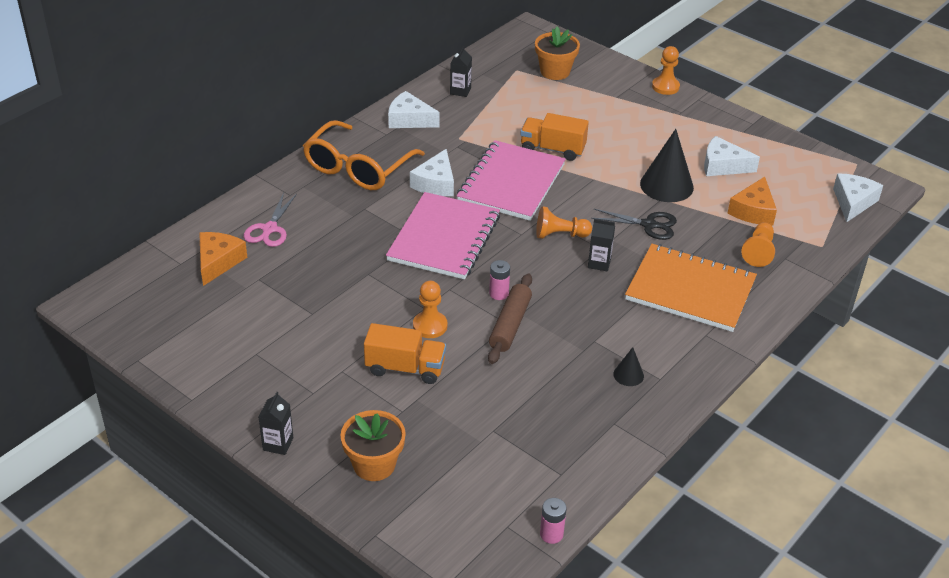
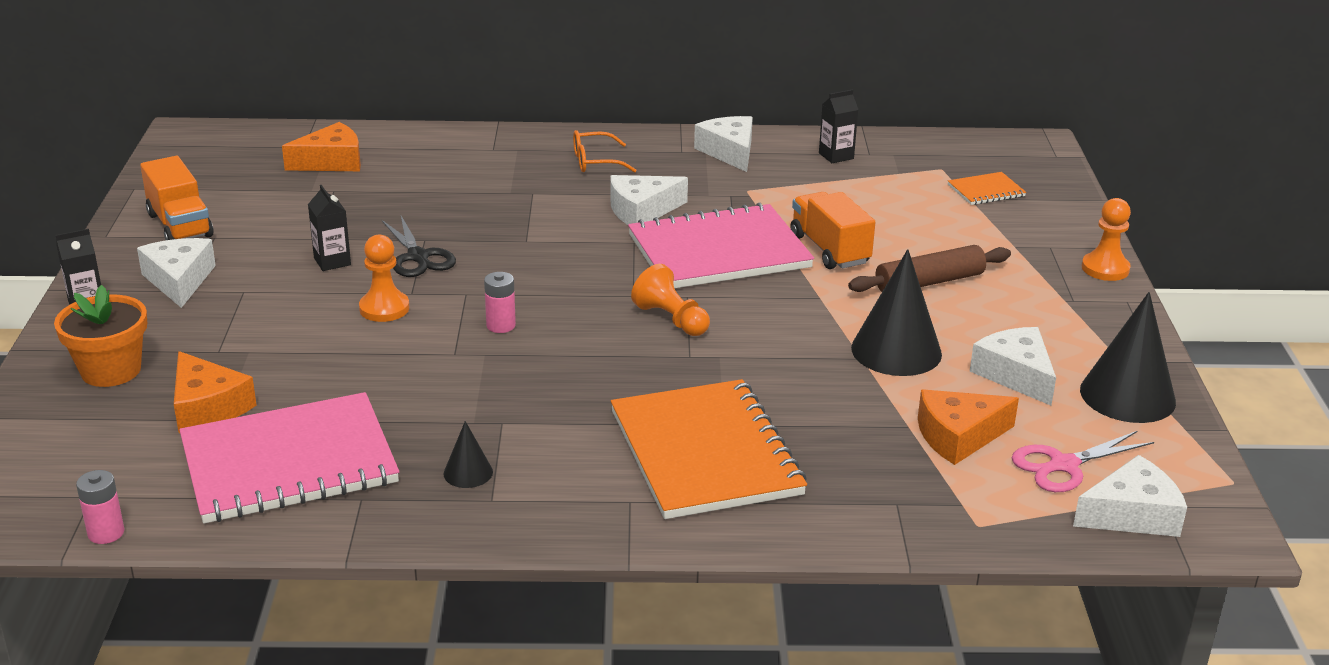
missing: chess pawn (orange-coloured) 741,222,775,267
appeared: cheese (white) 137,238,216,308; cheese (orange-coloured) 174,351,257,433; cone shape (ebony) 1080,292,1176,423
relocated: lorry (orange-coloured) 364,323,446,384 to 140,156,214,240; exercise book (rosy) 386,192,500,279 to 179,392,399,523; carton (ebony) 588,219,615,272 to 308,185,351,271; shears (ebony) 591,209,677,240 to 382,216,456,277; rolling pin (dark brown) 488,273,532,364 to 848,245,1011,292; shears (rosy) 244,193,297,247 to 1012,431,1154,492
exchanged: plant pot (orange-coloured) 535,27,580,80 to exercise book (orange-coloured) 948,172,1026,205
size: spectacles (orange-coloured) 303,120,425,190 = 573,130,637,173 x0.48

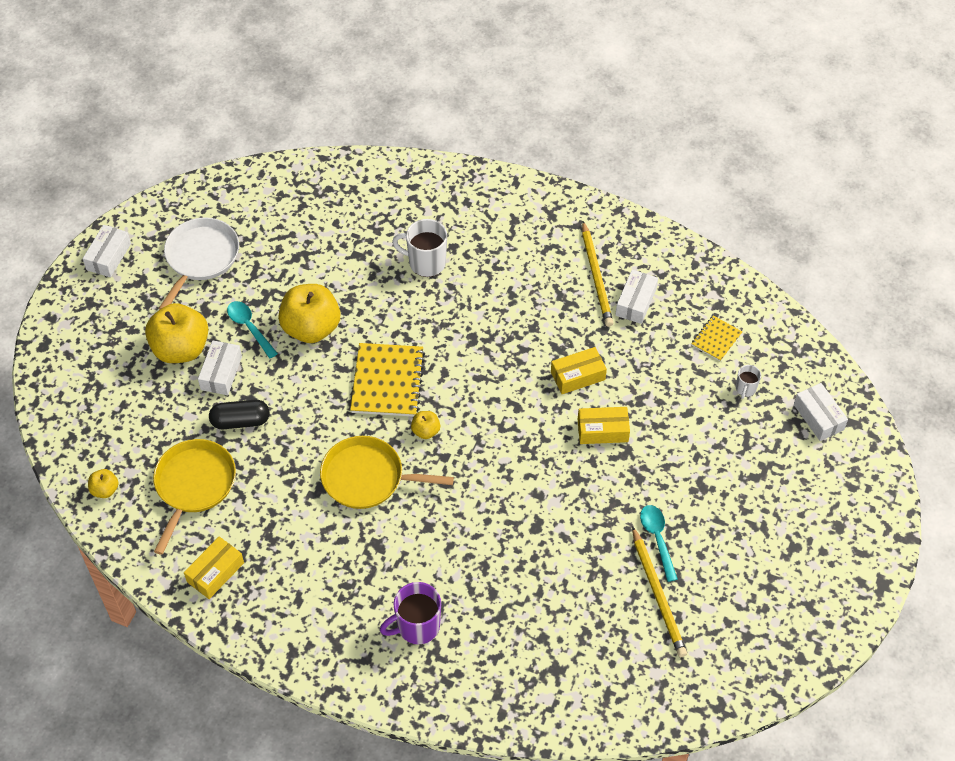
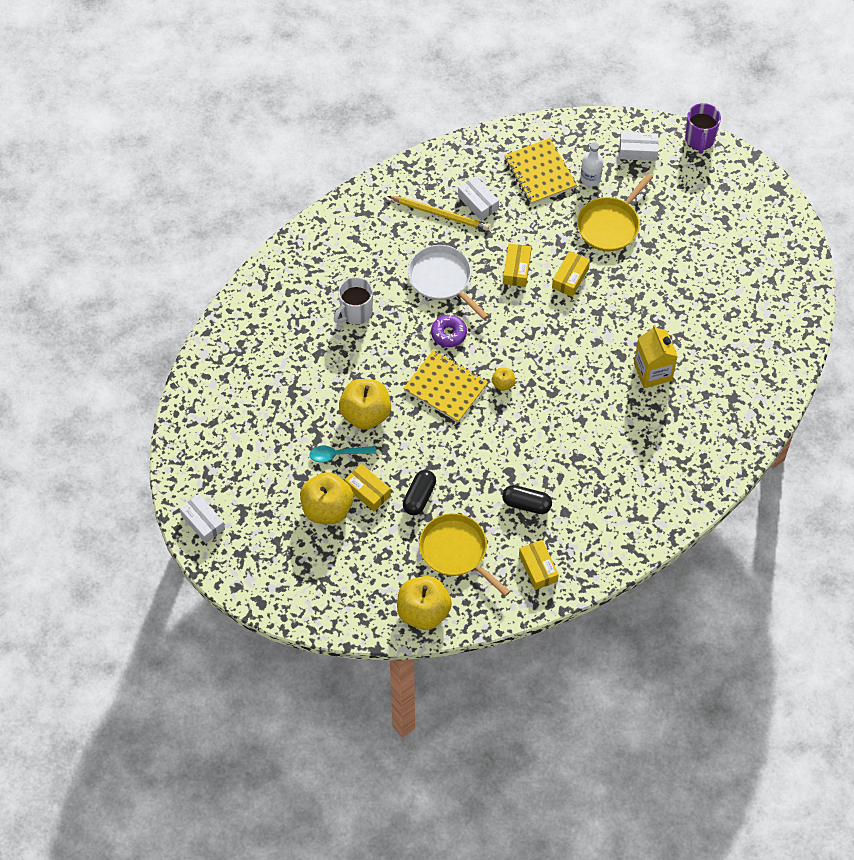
missing: pencil (golden) 632,526,687,657; teaspoon (turquoise) 640,505,678,582
appeared: doughnut (purple) 431,315,467,347; capsule (ebony) 502,485,552,514; carton (golden) 634,325,678,388
relocated: pan (white) 159,217,239,310 to 408,245,489,320; pan (golden) 320,436,454,509 to 577,173,653,252; coffee mug (purple) 380,582,441,644 to 685,103,721,154
exchanged: coffee mug (white) 736,365,761,399 to bottle (white) 580,142,603,187
colour: parcel (white) 198,340,242,395 to parcel (golden) 344,464,391,512
size: apple fruit (golden) 88,469,118,498 = 397,576,452,630 x2.17; exercise book (golden) 691,315,742,362 = 504,138,577,205 x1.86

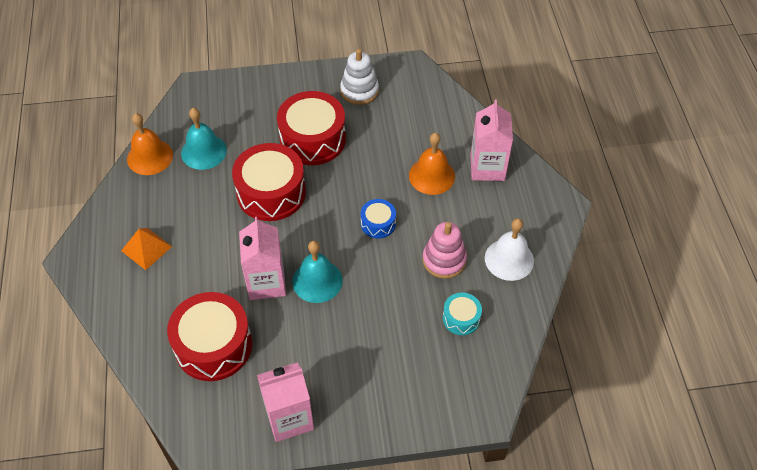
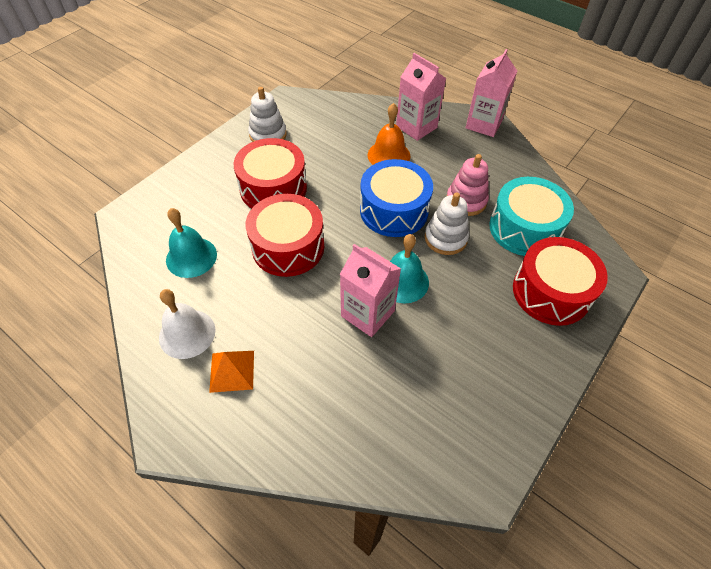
missing: school bell (orange-coloured) 127,113,173,175
appeared: stacking rings (white) 425,192,469,255
relocated: school bell (white) 485,218,534,281 to 159,289,215,359; carton (rosy) 257,362,314,442 to 466,49,517,137; snare drum (red) 167,292,252,381 to 513,237,608,326
size: snare drum (royal blue) 361,199,396,239 = 360,159,433,237 x2.02; snare drum (turquoise) 443,292,482,335 = 489,177,574,256 x2.02

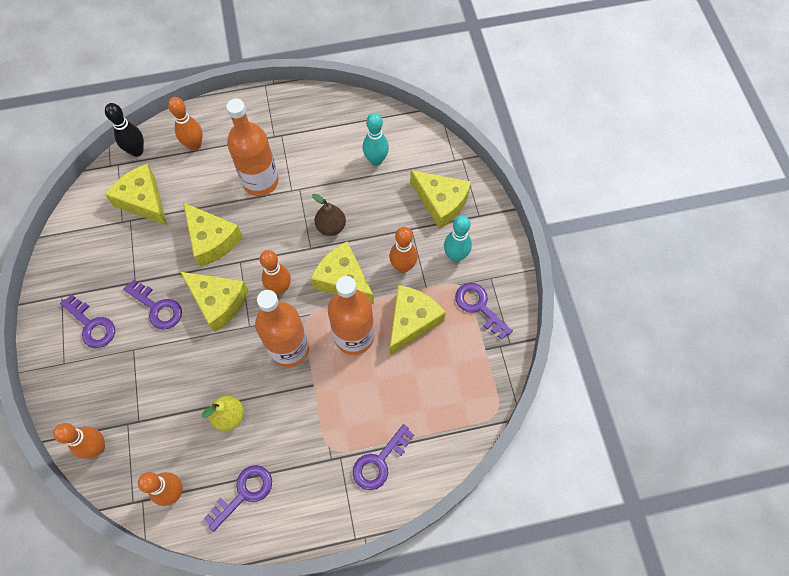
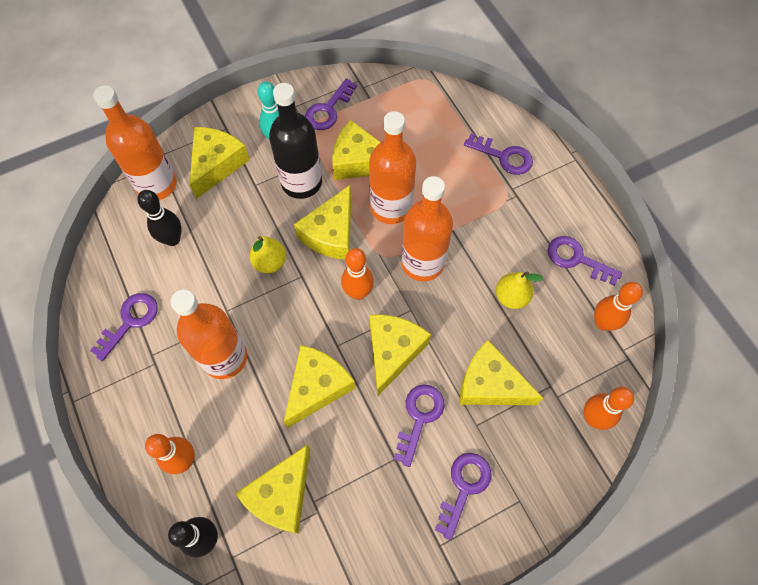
appeared: key (purple) 90,293,158,361; bottle (orange-coloured) 93,85,177,200; cheese (golden) 459,340,544,405
exchanged: bowling pin (orange-coloured) 389,227,417,273 to bottle (ebony) 269,83,322,199
colour: bowling pin (turquoise) 363,113,389,166 to bowling pin (ebony) 137,190,182,246; pear fruit (dark brown) 312,194,346,236 to pear fruit (golden) 249,236,286,273

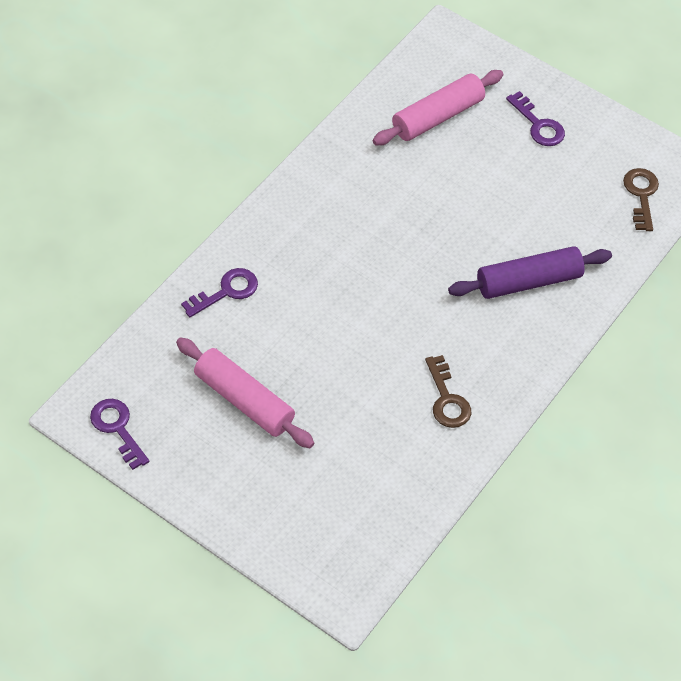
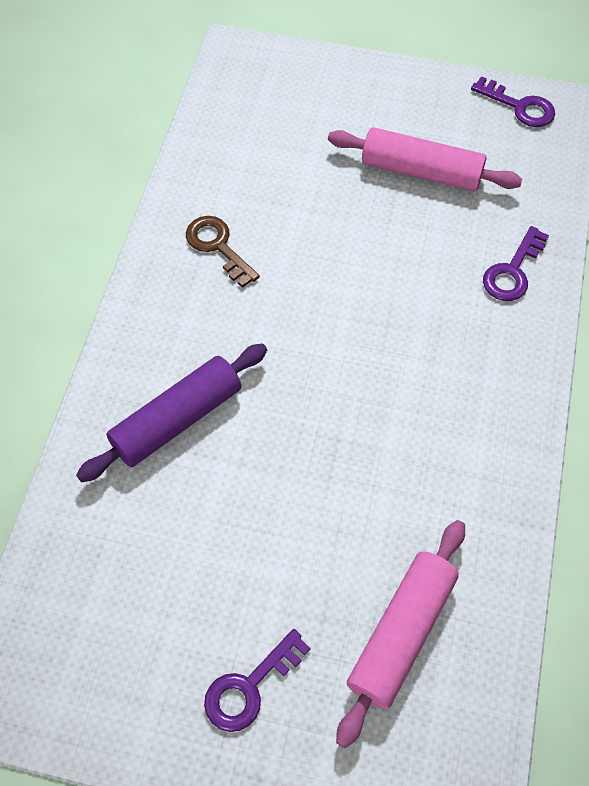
missing: key (dark brown) 623,168,659,231
spun: key (purple) 506,91,565,146 = 204,629,311,732 75 degrees counterclockwise

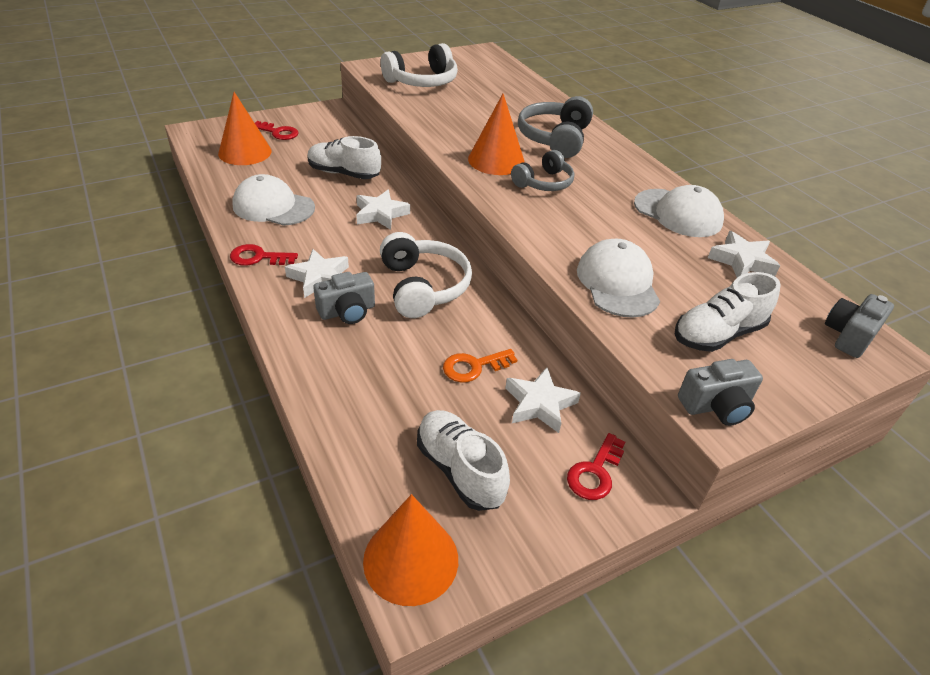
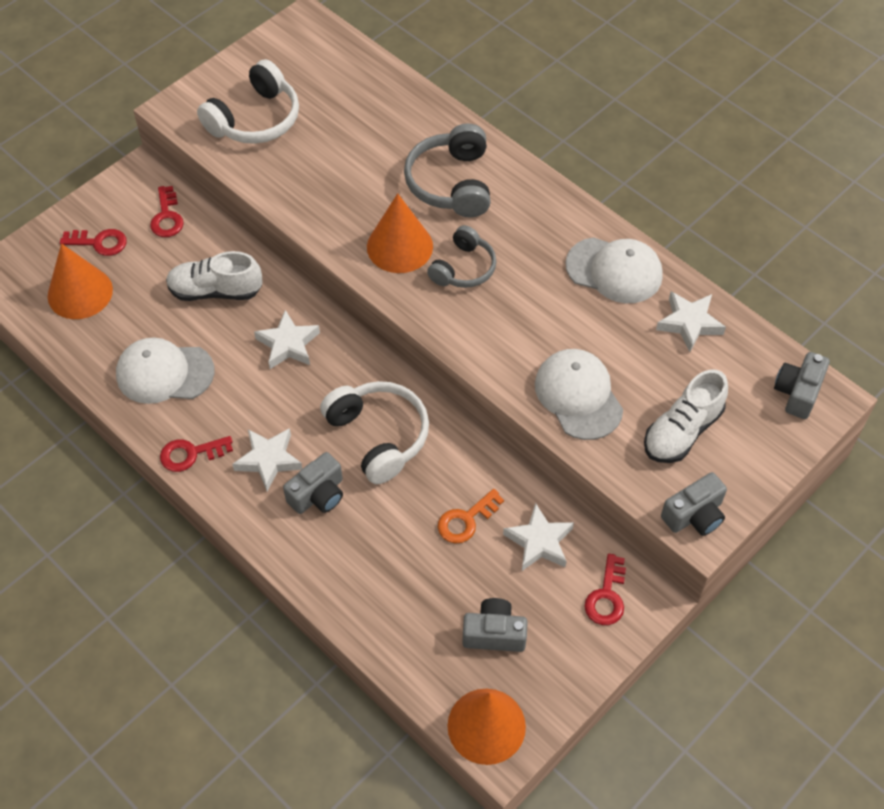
appeared: key (red) 150,186,184,237
exchanged: shoe (white) 417,410,510,511 to camera (grey) 462,598,528,652

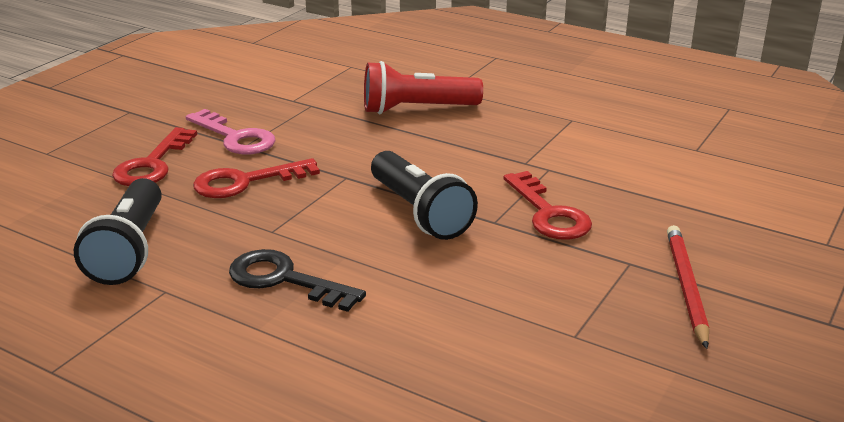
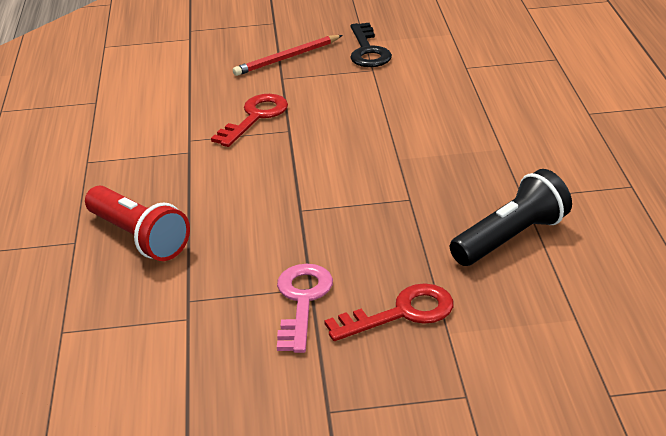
missing: key (red) 193,158,320,198; pocket torch (ebony) 371,151,478,240
relocated: key (ebony) 229,249,366,312 to 350,23,392,67

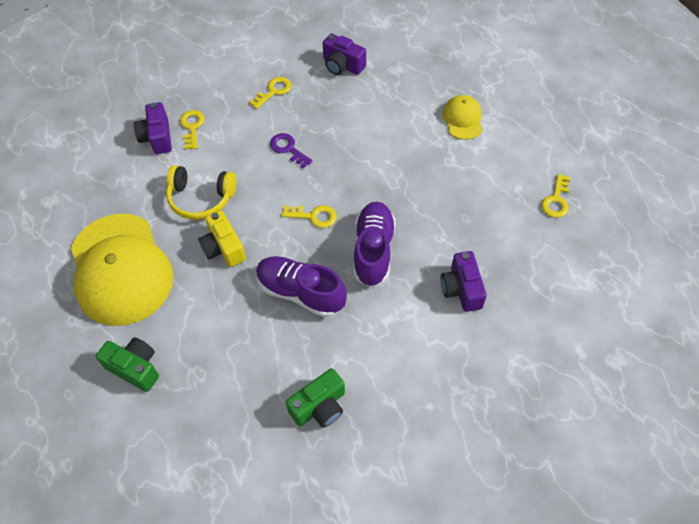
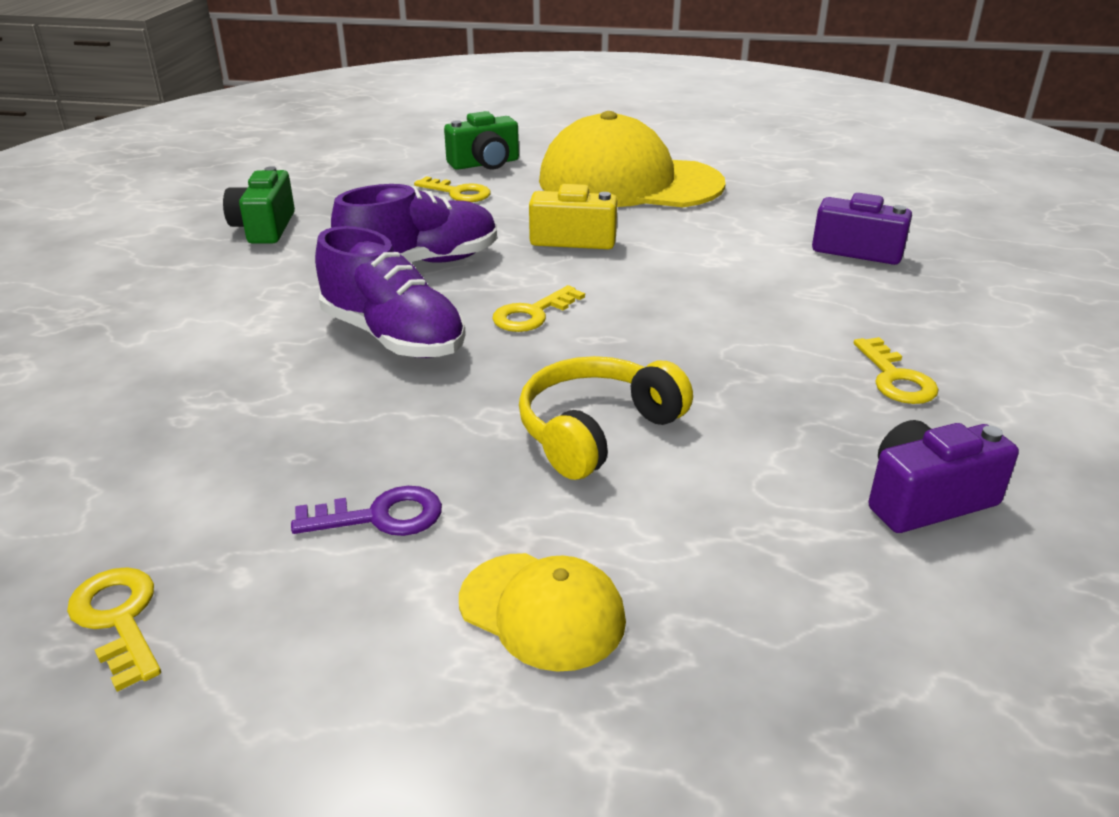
missing: camera (purple) 441,251,487,312
relocated: key (purple) 270,133,313,169 to 291,486,442,536; key (golden) 180,110,205,150 to 414,176,491,202; headset (golden) 166,165,237,220 to 519,356,693,480

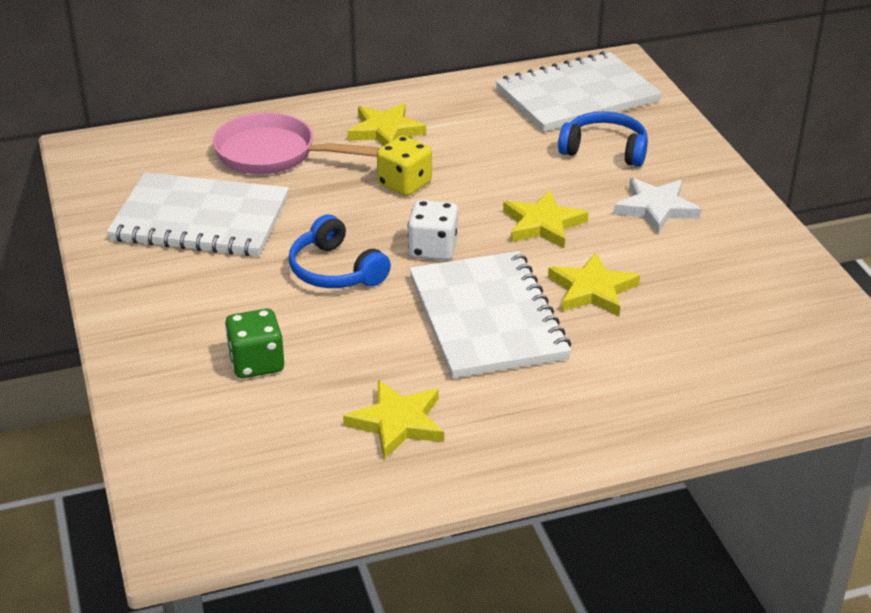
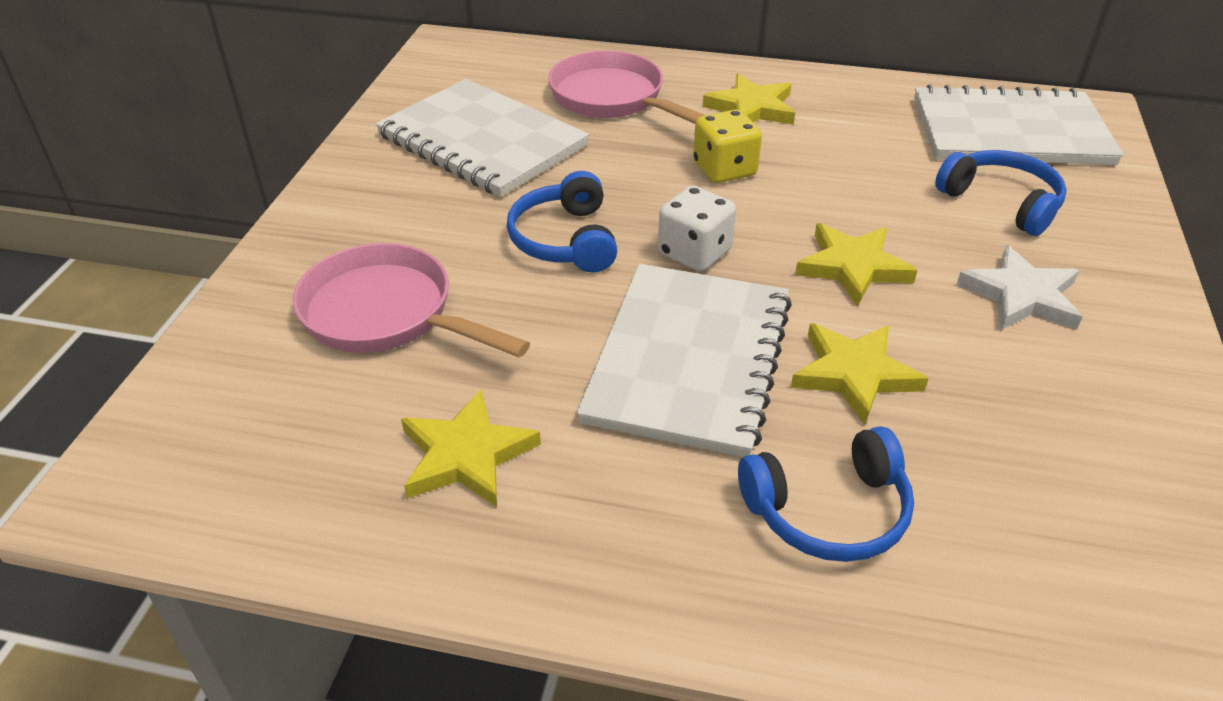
appeared: headset (royal blue) 738,426,914,562
exchanged: die (green) 225,308,284,378 to pan (rosy) 293,243,530,357

